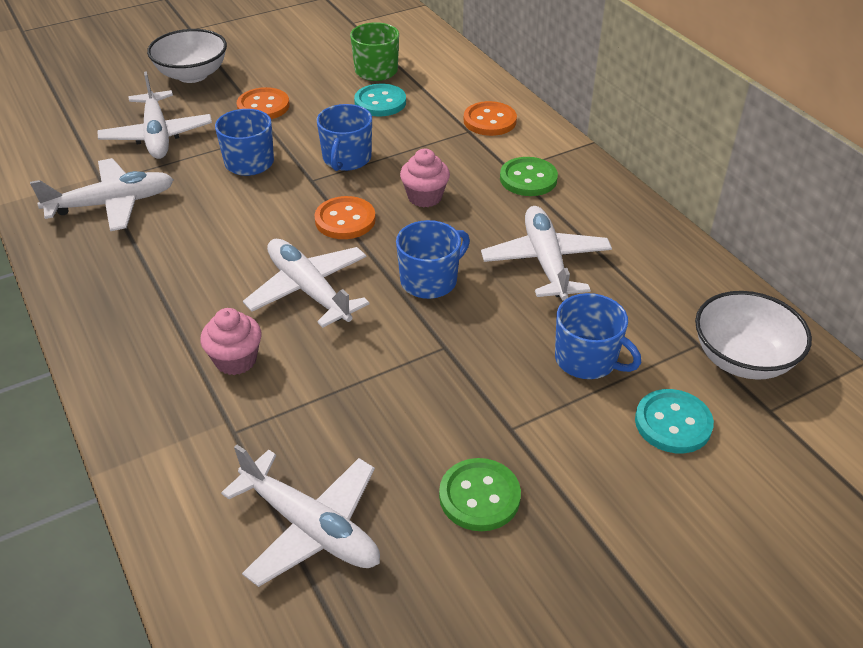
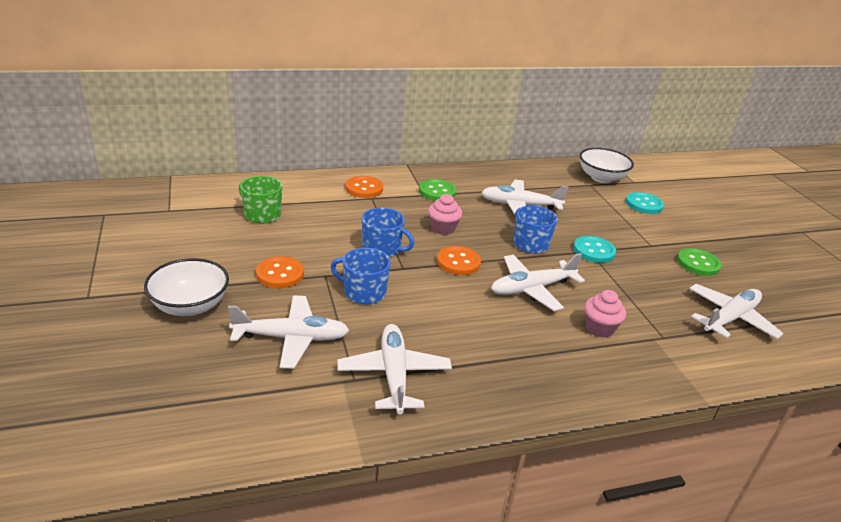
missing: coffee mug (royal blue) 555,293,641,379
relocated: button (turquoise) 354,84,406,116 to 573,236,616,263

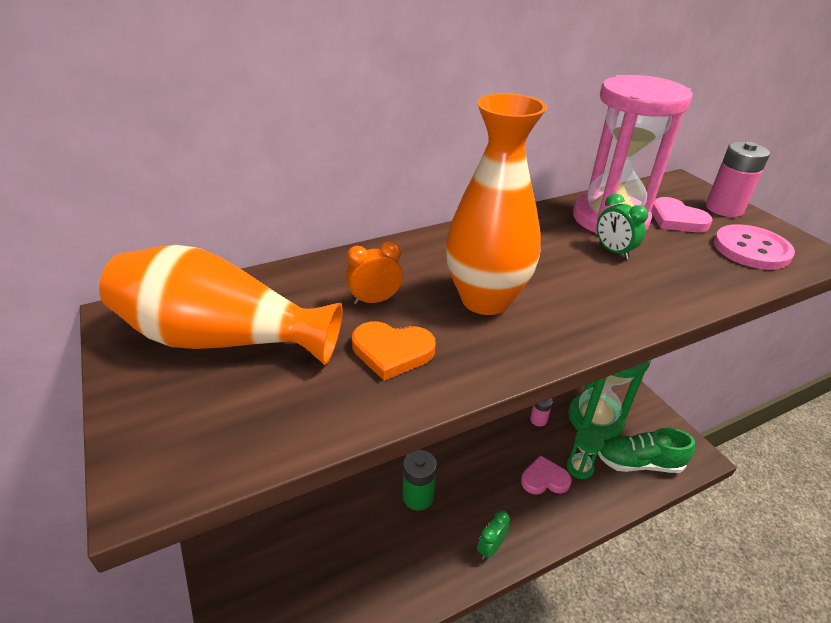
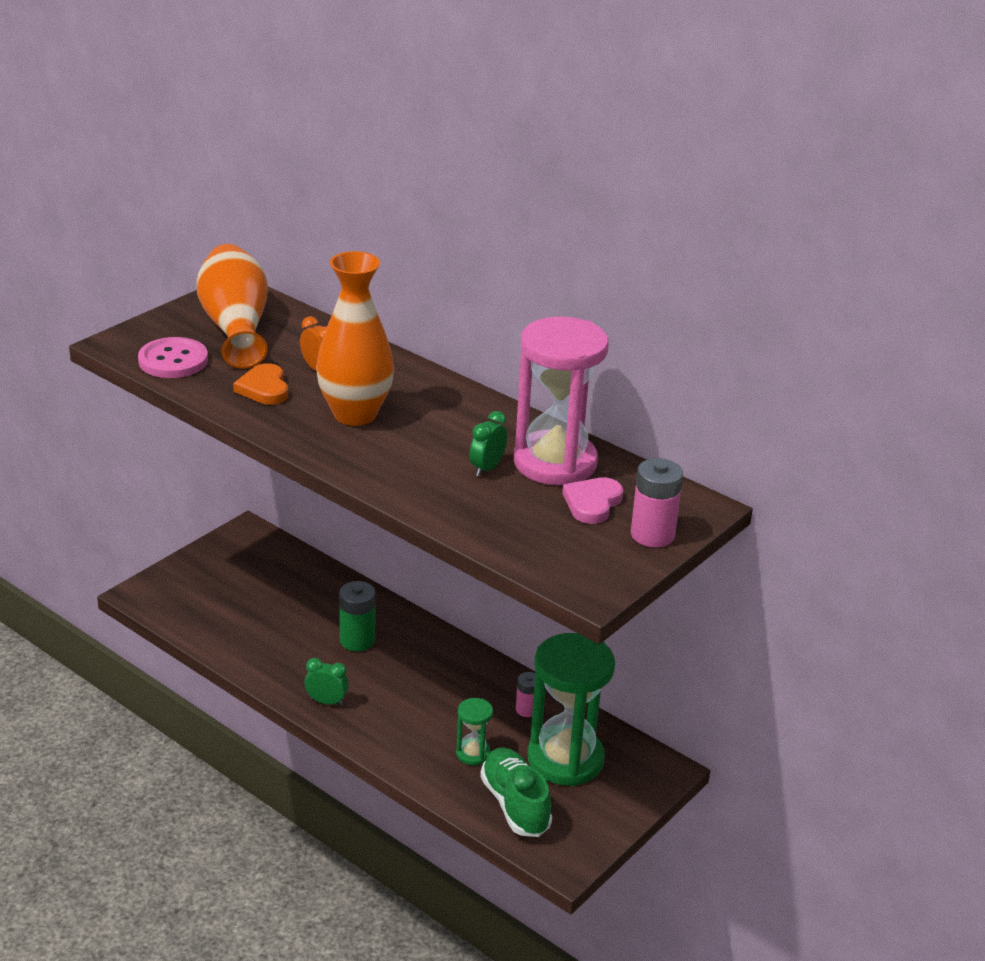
missing: heart (rosy) 521,455,572,495
relocated: button (rosy) 714,224,795,270 to 138,337,208,378

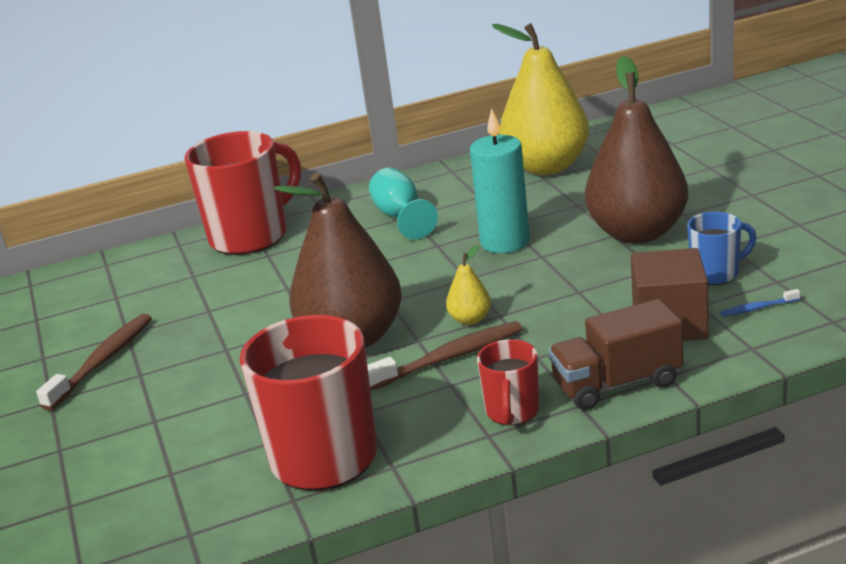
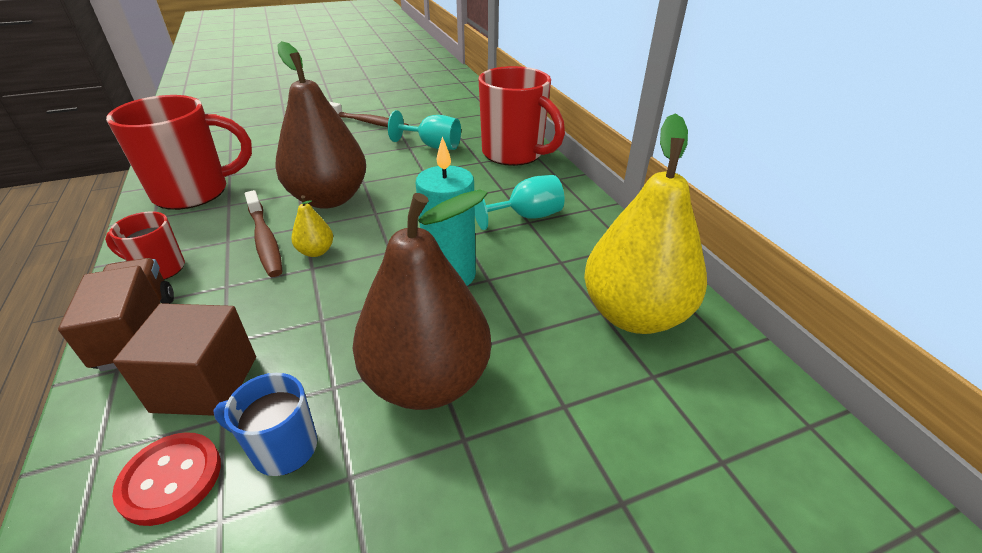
appeared: goblet (turquoise) 388,110,461,150
exchanged: toothbrush (royal blue) 720,289,800,316 to button (red) 112,432,221,526
spun: coffee mug (royal blue) 687,212,757,285 = 213,373,317,476 120 degrees clockwise

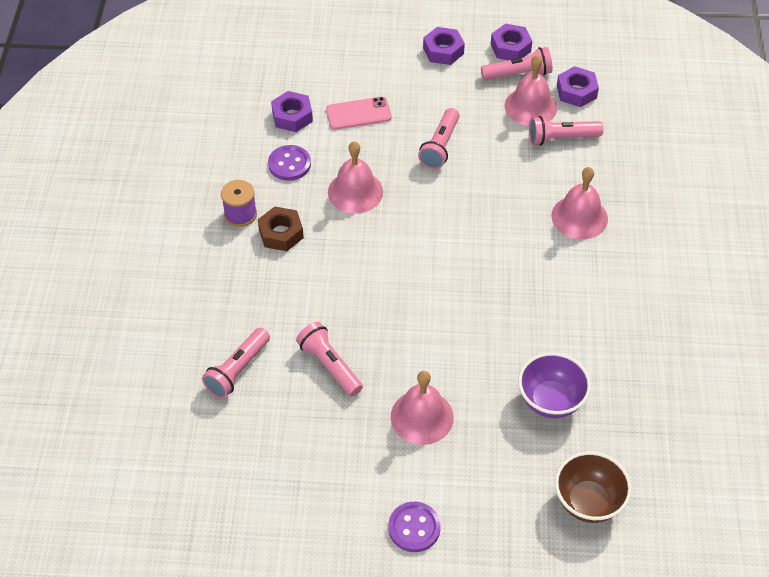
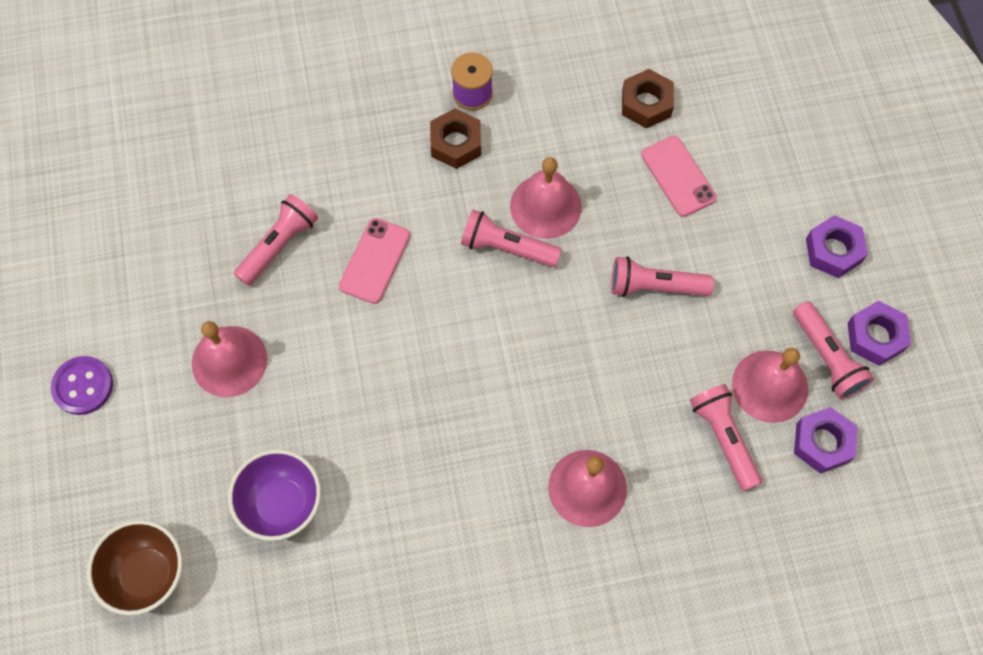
missing: button (purple) 268,145,311,181
appeared: smartphone (rosy) 339,218,410,304
relocated: pocket torch (rosy) 202,328,270,398 to 461,210,562,267
colour: nut (purple) 271,91,313,132 to nut (dark brown) 622,69,674,128

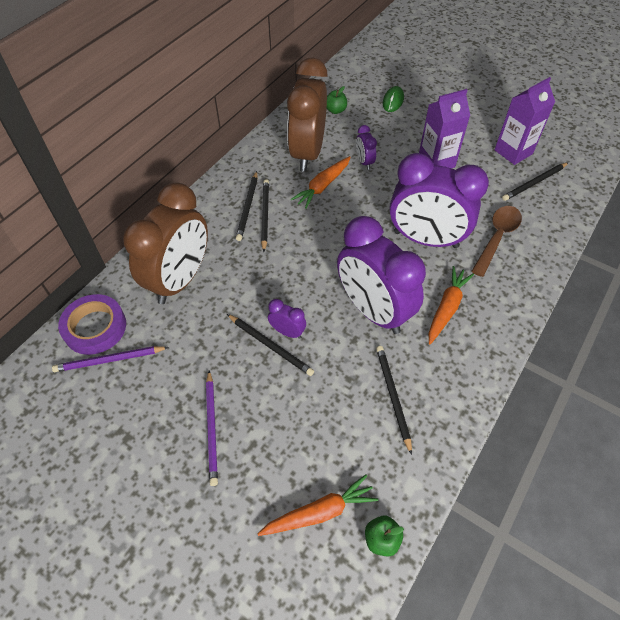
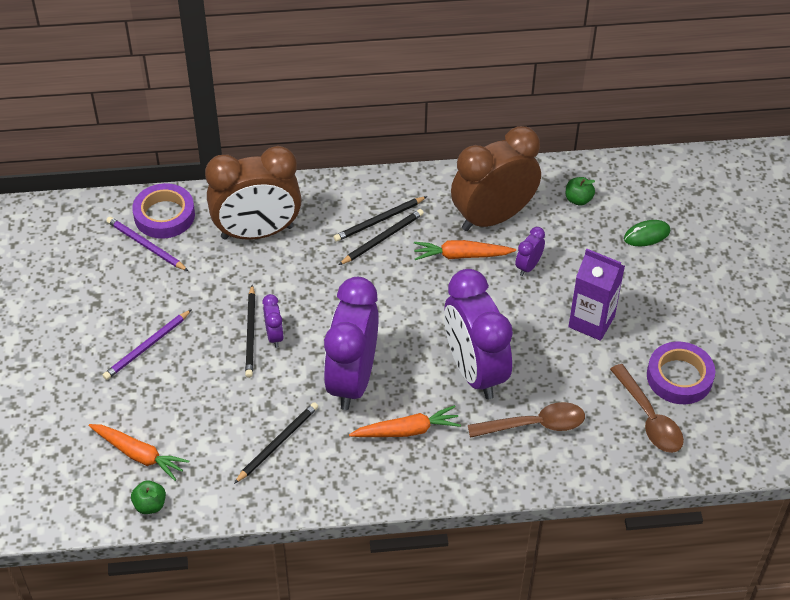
exchanged: pencil (ebony) 502,162,569,201 to teaspoon (dark brown) 610,364,684,453; carton (purple) 494,77,555,165 to tape (purple) 647,341,715,404

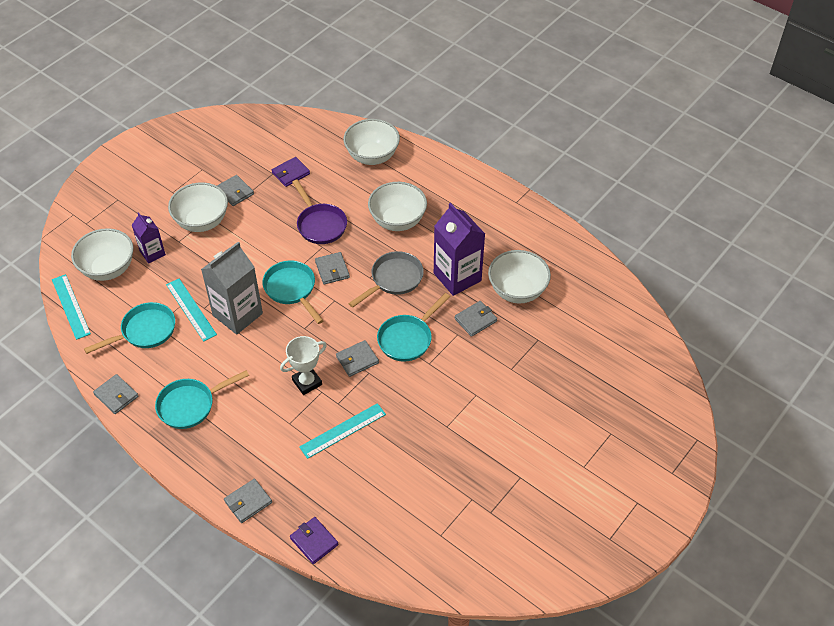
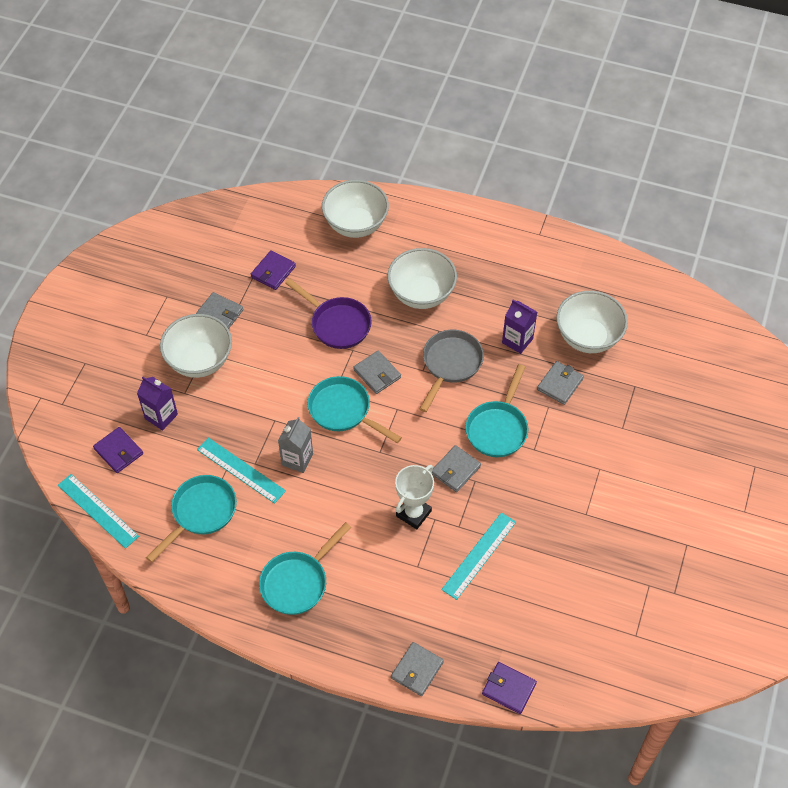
missing: wallet (grey) 93,374,138,414
exchanged: serving bowl (white) 71,228,134,281 to wallet (purple) 93,427,143,473
size: carton (grey) 201,242,263,335 = 278,417,313,473 x0.56; carton (purple) 434,203,485,296 = 502,300,537,354 x0.56

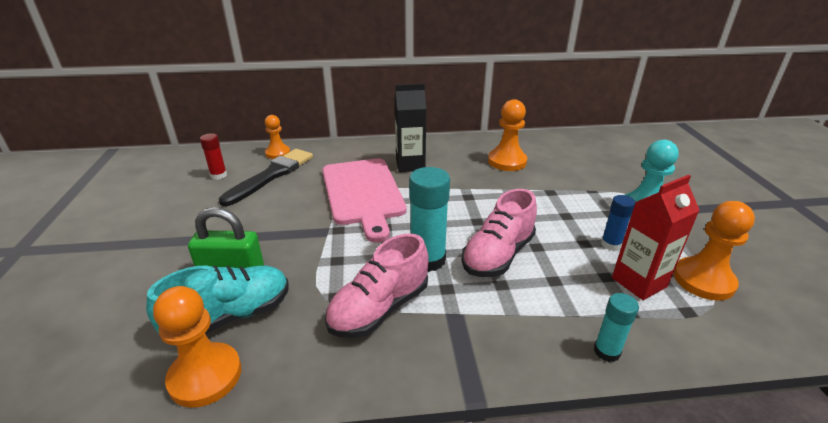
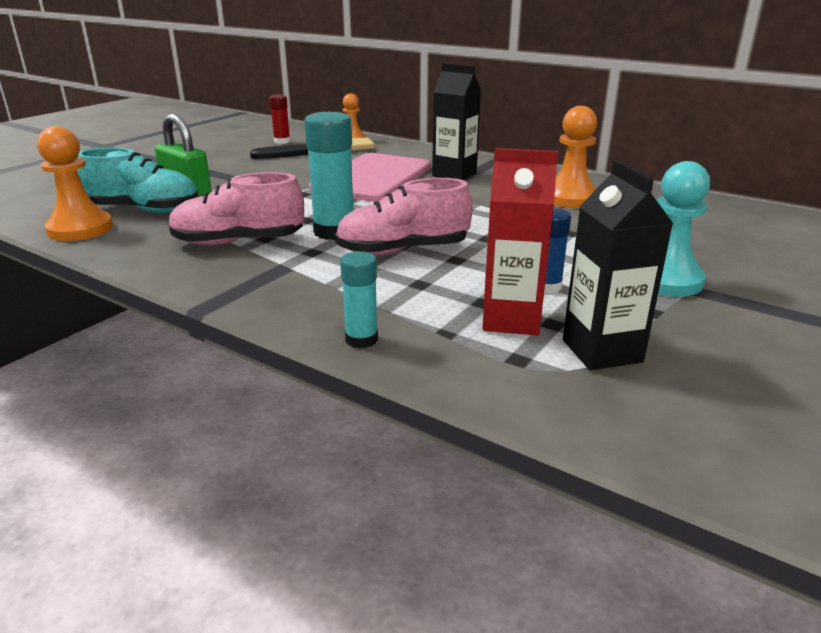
exchanged: chess pawn (orange-coloured) 674,201,755,301 to carton (ebony) 563,160,673,370

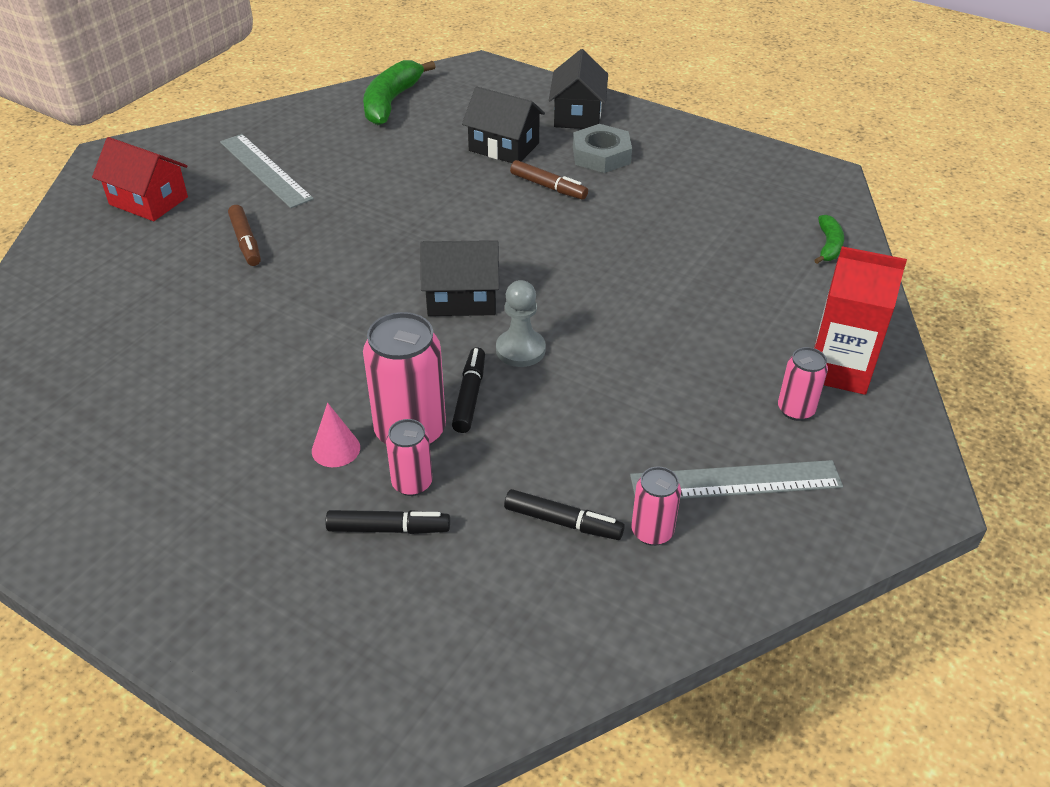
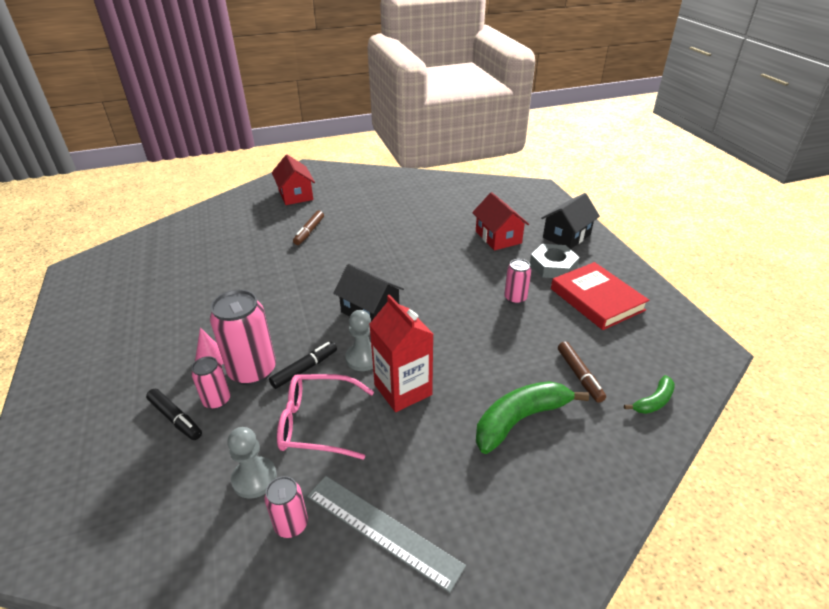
missing: ruler (grey) 220,134,314,208
appeared: spectacles (rosy) 277,374,374,460; hardback (red) 551,262,649,330
relocated: carton (red) 814,246,907,395 to 369,294,433,412; banana fruit (green) 363,60,436,125 to 476,381,589,454; soda can (rosy) 778,347,828,421 to 504,259,531,304; felt pen (dark brown) 510,160,588,200 to 558,341,606,403
exchanged: felt pen (ebony) 504,489,625,540 to chess pawn (grey) 227,427,277,499
colour: house (ebony) 462,86,545,163 to house (red) 472,192,529,251

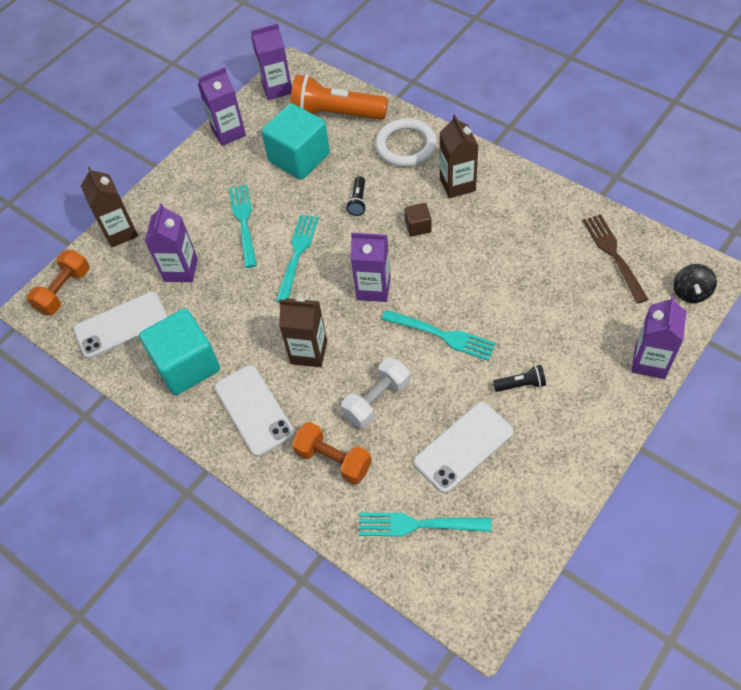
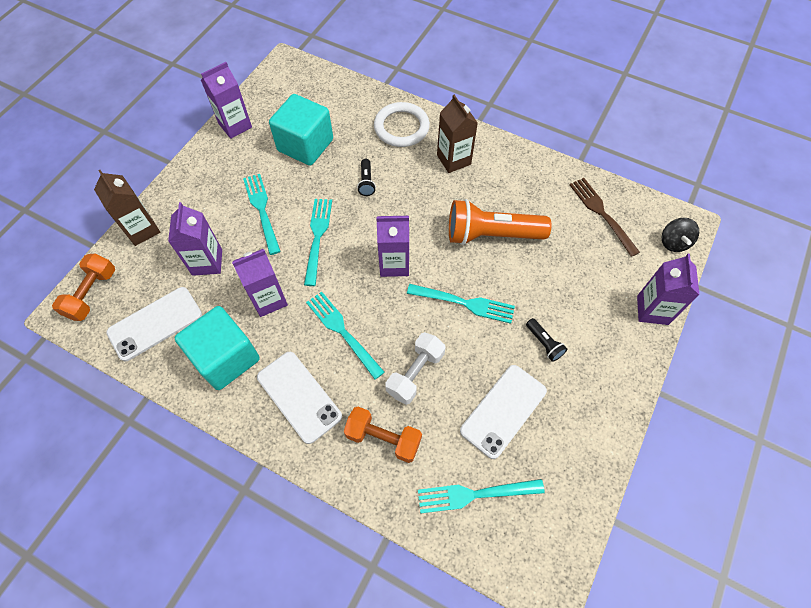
missing: cube (dark brown) 405,203,432,237
relocated: carton (purple) 251,23,292,100 to 232,249,288,317; pocket torch (orange-coloured) 290,75,388,120 to 449,199,552,245
exchanged: carton (dark brown) 279,297,327,367 to dinner fork (turquoise) 306,292,384,379
spun: pocket torch (ebony) 493,365,546,392 = 526,318,567,362 75 degrees clockwise

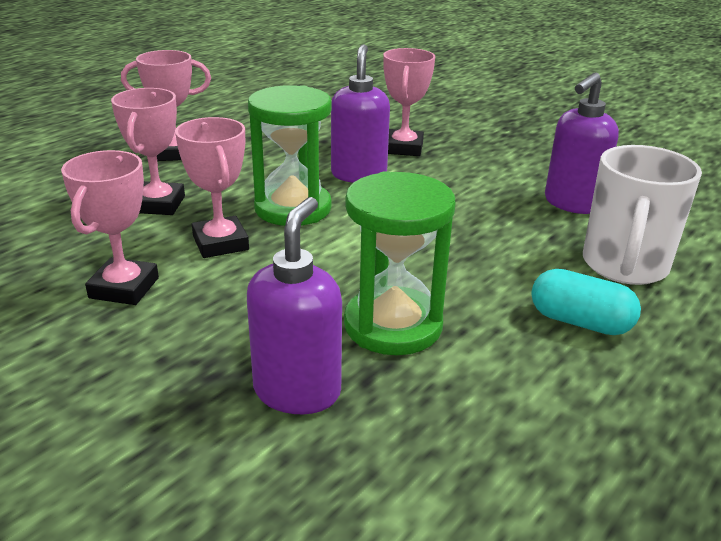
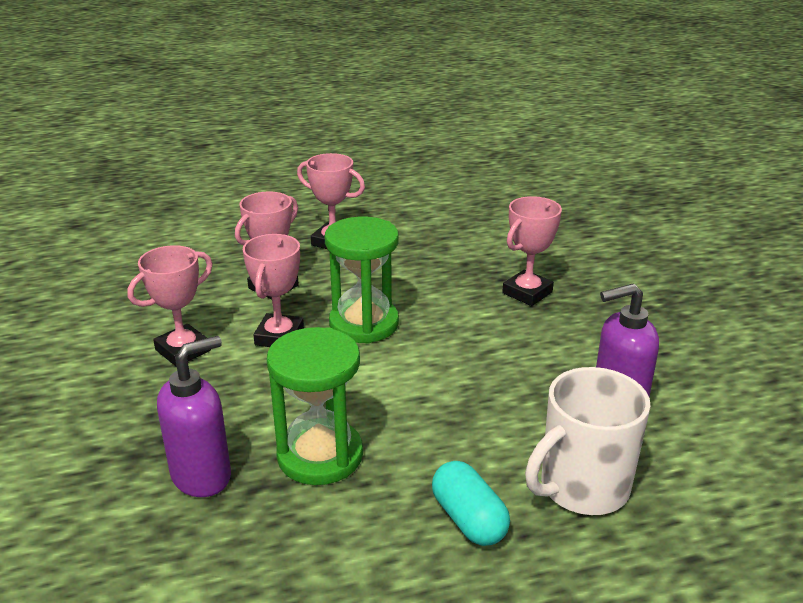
missing: soap pump (purple) 331,44,390,183

